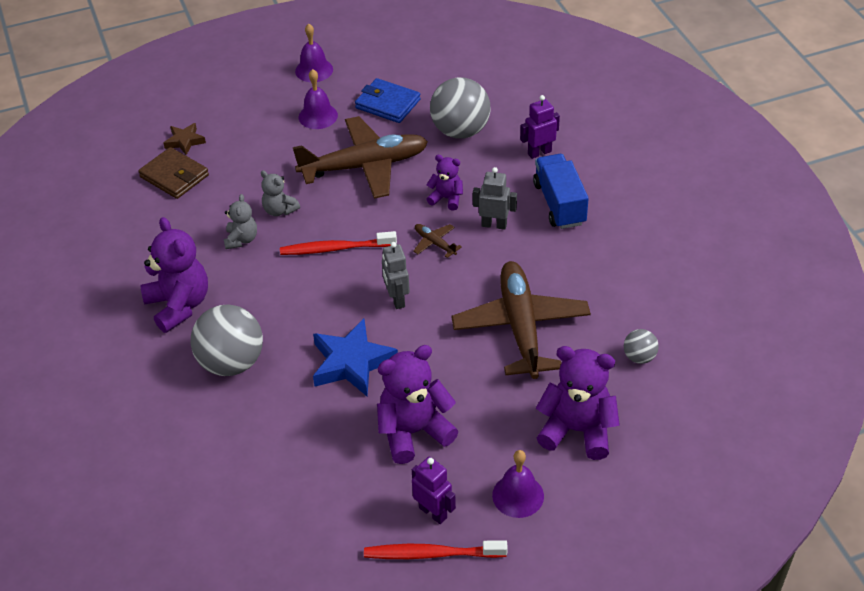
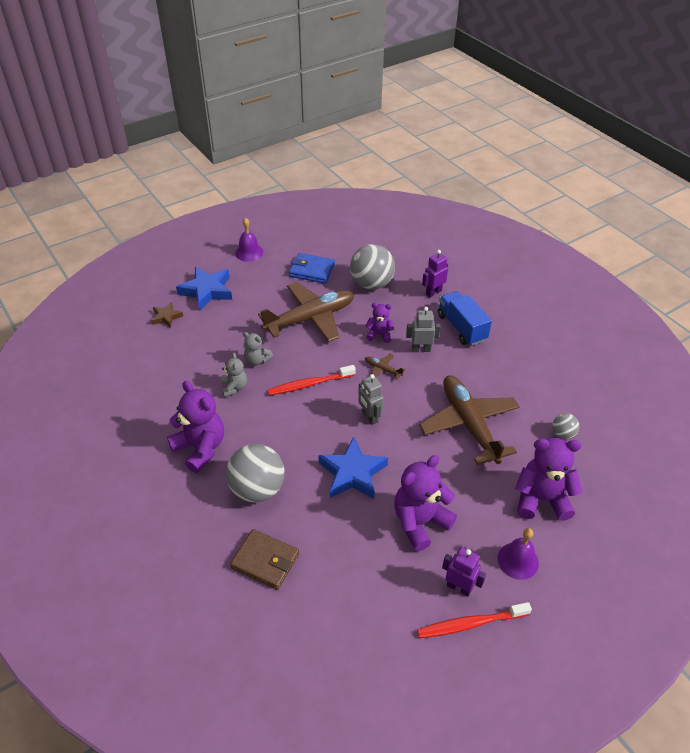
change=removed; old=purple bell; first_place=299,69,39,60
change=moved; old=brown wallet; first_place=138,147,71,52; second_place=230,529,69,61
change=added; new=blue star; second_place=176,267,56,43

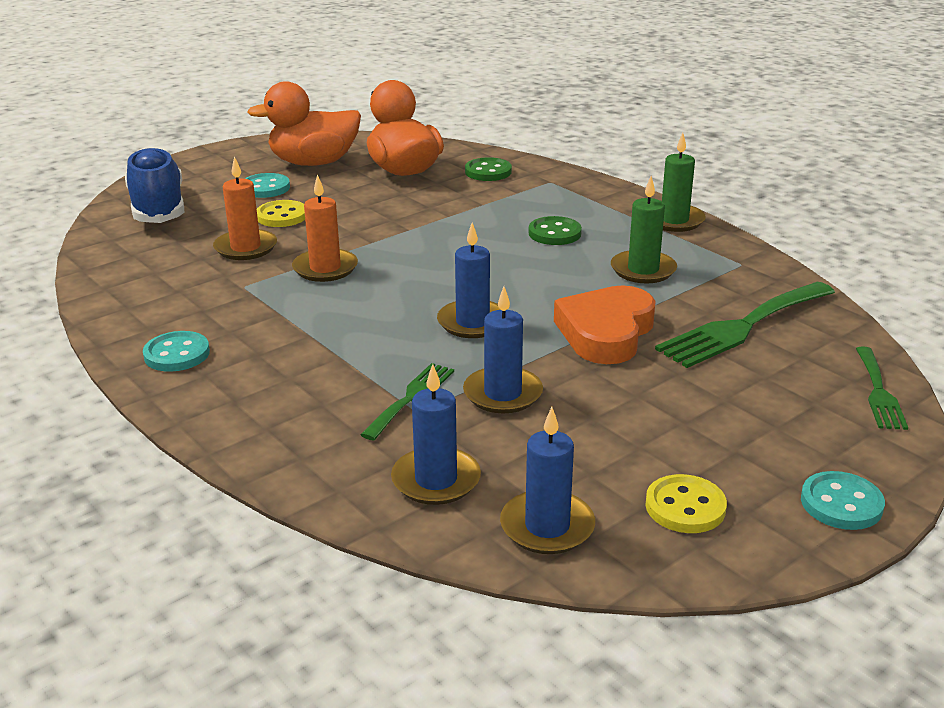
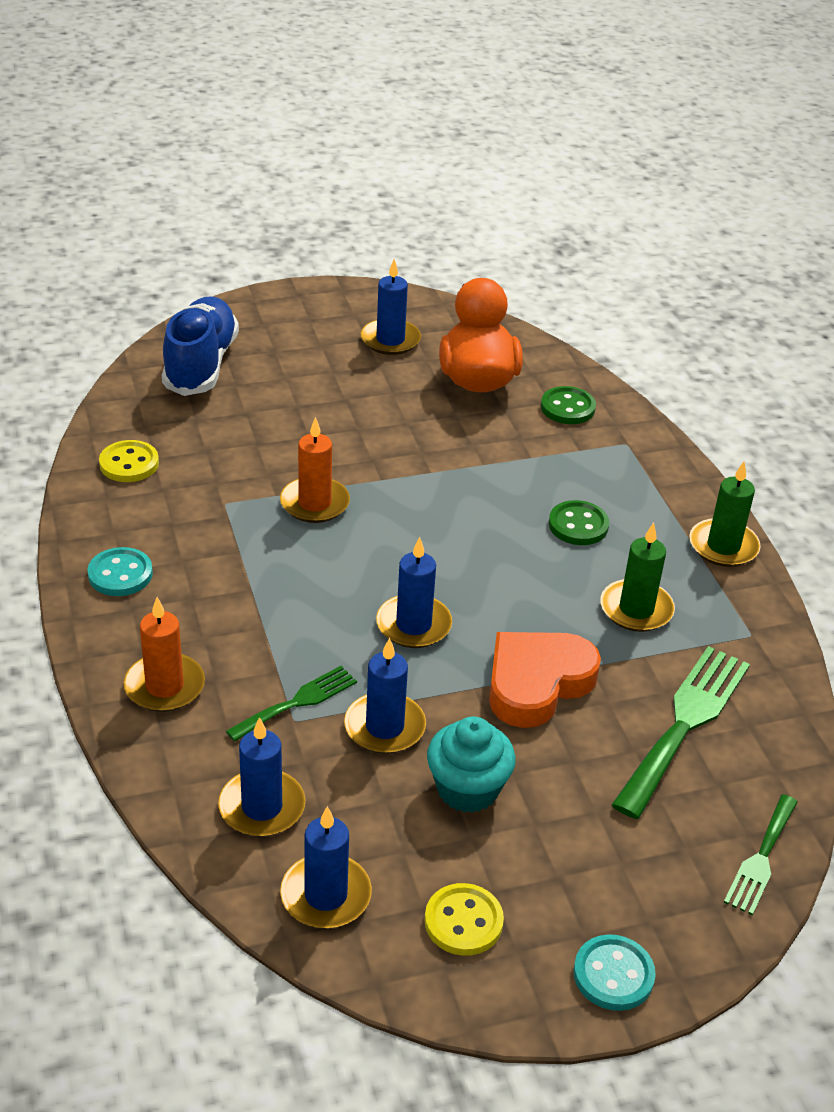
change=replaced; old=orange duck; new=blue candle; first_place=247,81,114,85; second_place=361,259,60,96
change=moved; old=orange candle; first_place=213,156,64,104; second_place=124,597,81,115
change=removed; old=turquoise button; first_place=245,173,45,25
change=moved; old=yellow button; first_place=257,200,48,27; second_place=99,440,60,42
change=turned; old=green fork; first_place=655,282,180,86; second_place=612,646,138,173; degrees=135
change=added; new=turquoise cupcake; second_place=427,716,89,97

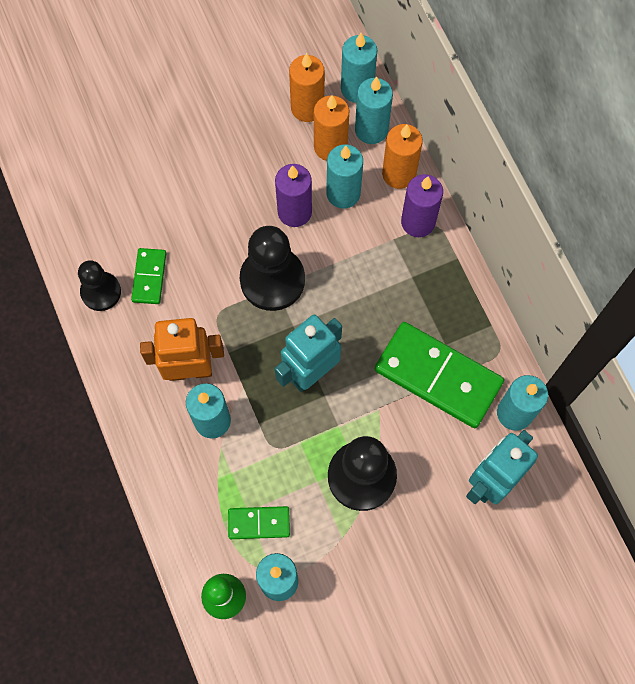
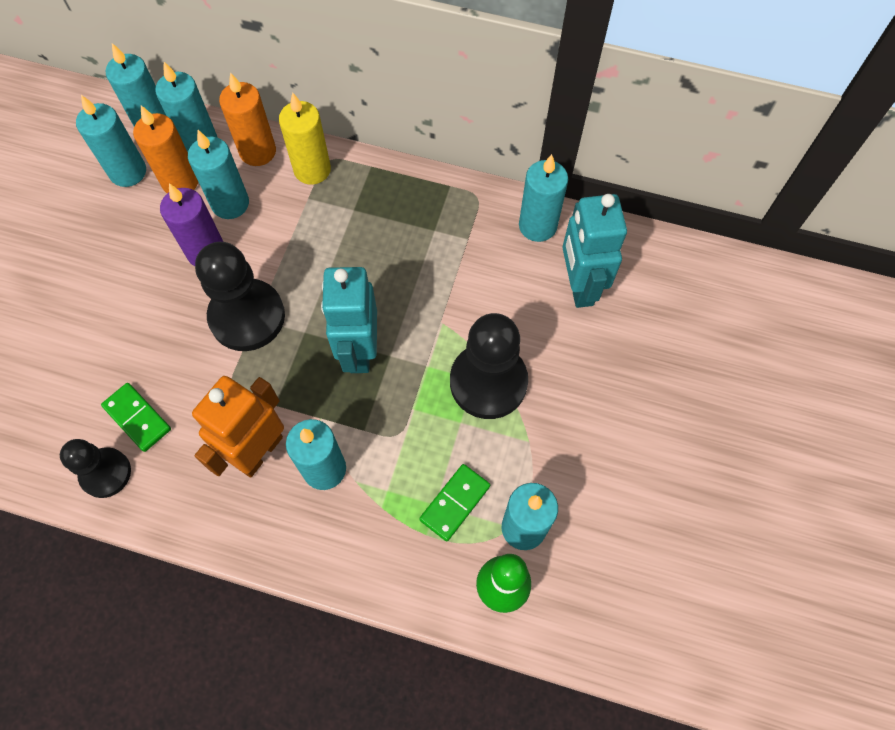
change=recoloured; old=orange candle; new=turquoise candle; first_place=289,53,36,69; second_place=76,95,70,92
change=recoloured; old=purple candle; new=yellow candle; first_place=401,174,42,63; second_place=279,92,52,93
change=removed; old=green domino; first_place=375,322,129,106

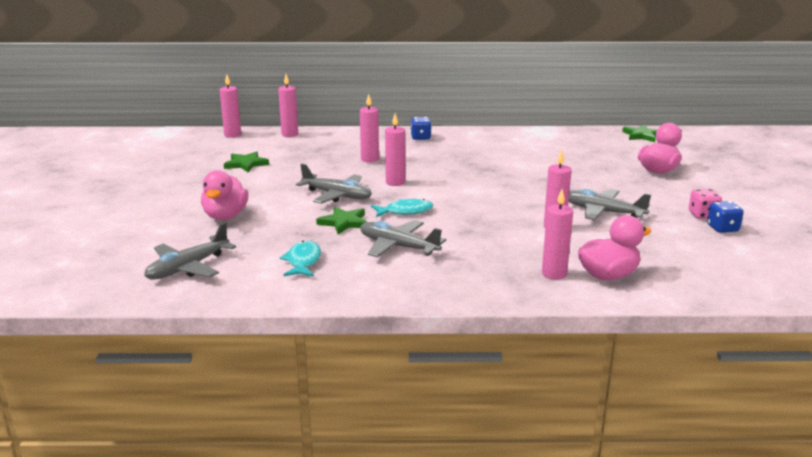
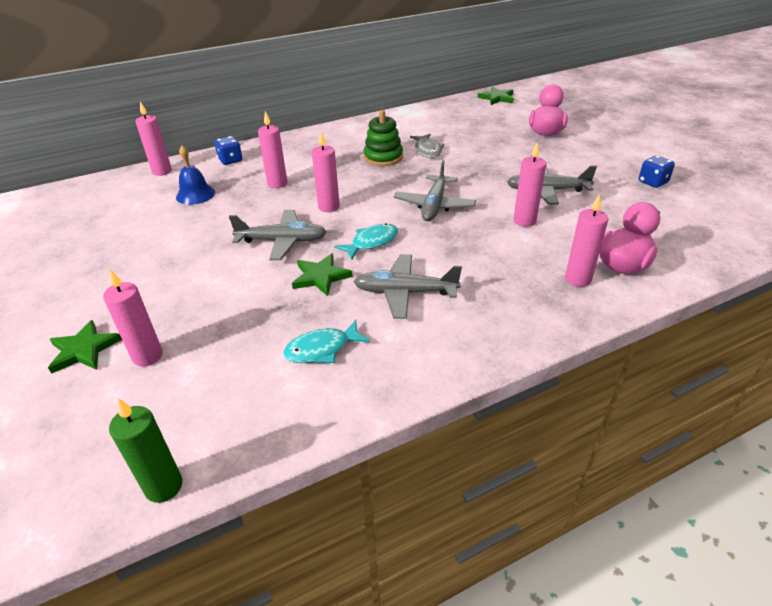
change=moved; old=pink candle; first_place=220,75,21,63; second_place=103,269,60,97
change=moved; old=blue dice; first_place=410,117,21,23; second_place=214,136,28,29
change=moved; old=green star; first_place=224,151,45,21; second_place=48,320,74,54
change=removed; old=pink duck; first_place=201,170,47,50
change=removed; old=pink dice; first_place=689,189,33,30
change=moved; old=grey plane; first_place=144,222,92,58; second_place=394,160,82,61
change=turned; old=turquoise fish; first_place=280,241,41,35; second_place=283,320,87,43; degrees=-90
change=added; new=green stacking toy; second_place=364,110,39,56
change=added; new=grey fish; second_place=410,134,34,24
change=added; new=blue bell; second_place=176,146,39,59
change=added; new=green candle; second_place=109,398,73,105

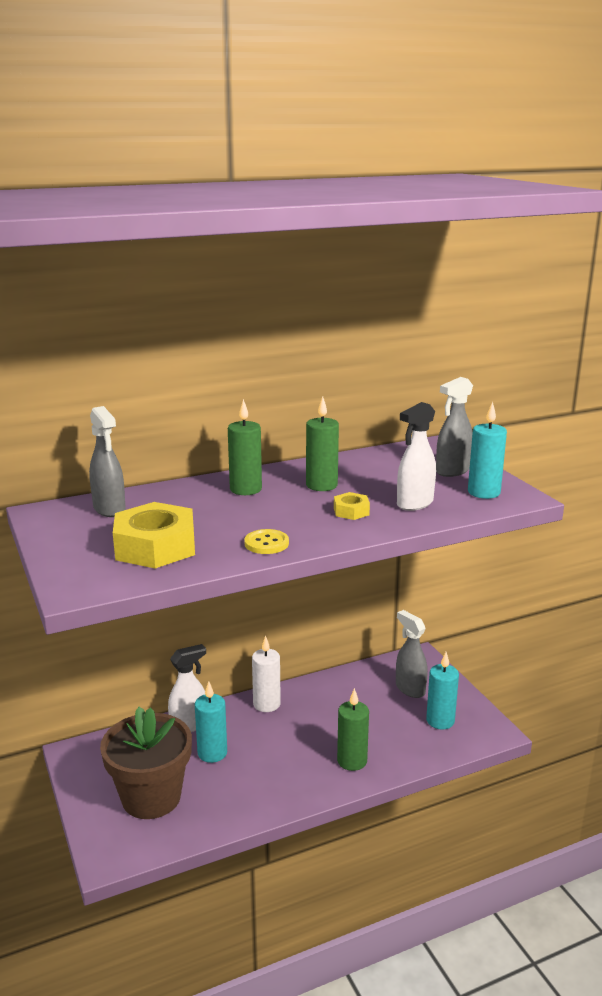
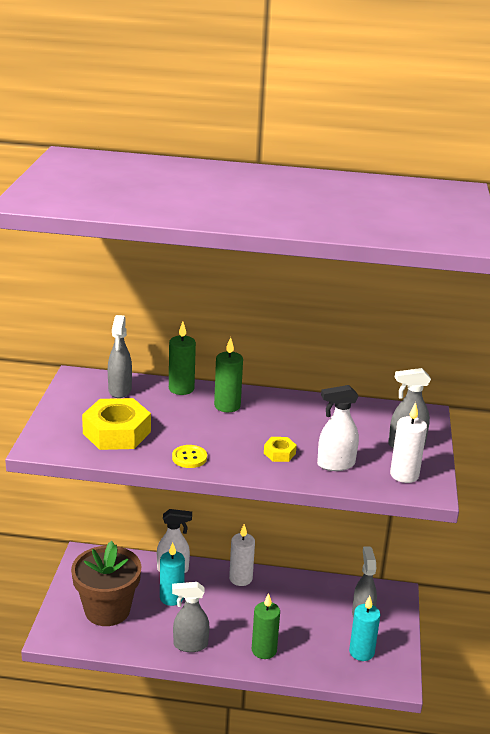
change=moved; old=green candle; first_place=306,396,33,95; second_place=169,322,27,73
change=recoloured; old=turquoise candle; new=white candle; first_place=468,401,39,98; second_place=390,402,37,81
change=added; new=grey spray bottle; second_place=172,582,37,70

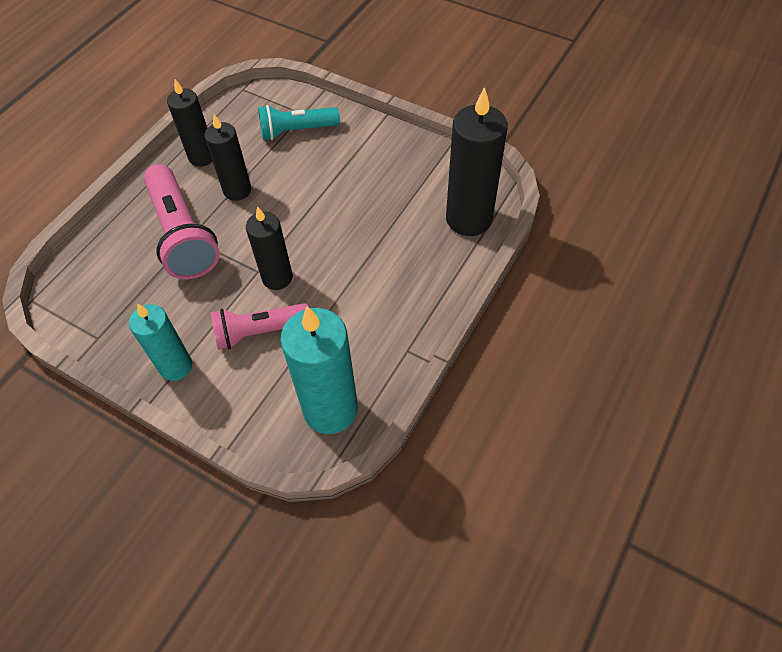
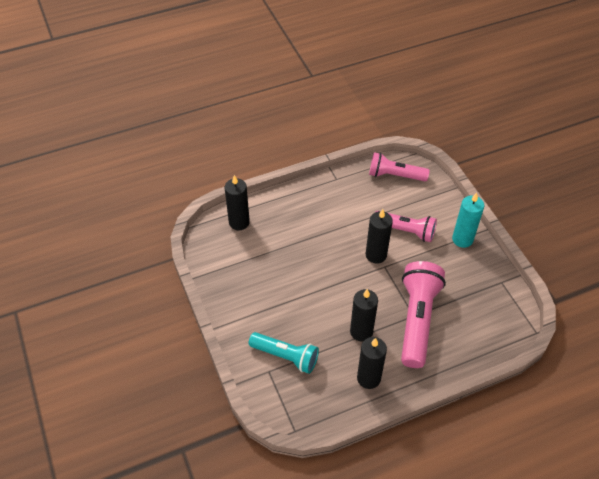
change=resized; old=black candle; first_place=446,87,62,149; second_place=225,175,25,55; factor=0.63
change=replaced; old=turquoise candle; new=pink flashlight; first_place=280,306,78,128; second_place=369,152,61,29

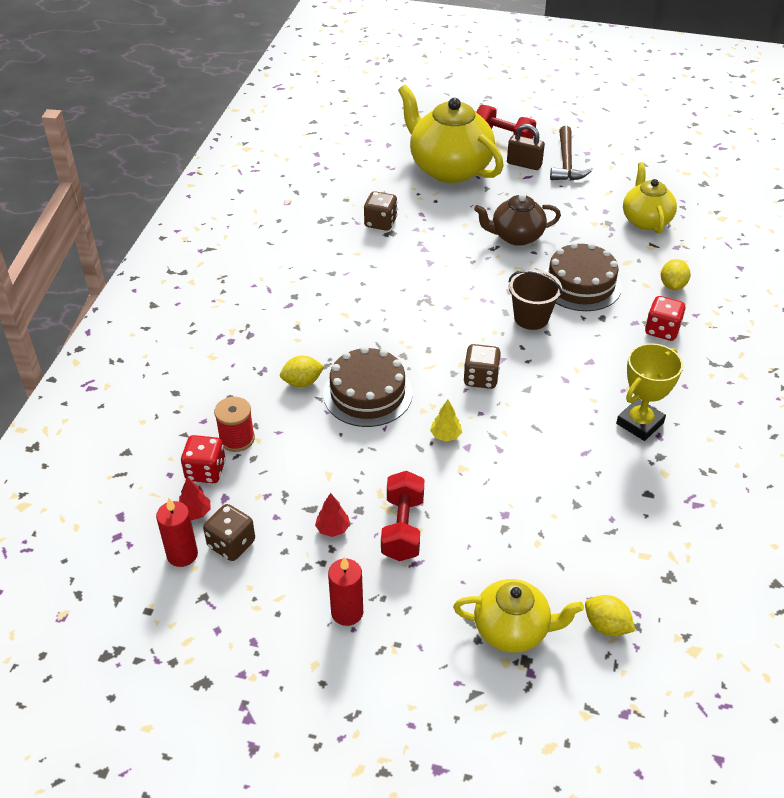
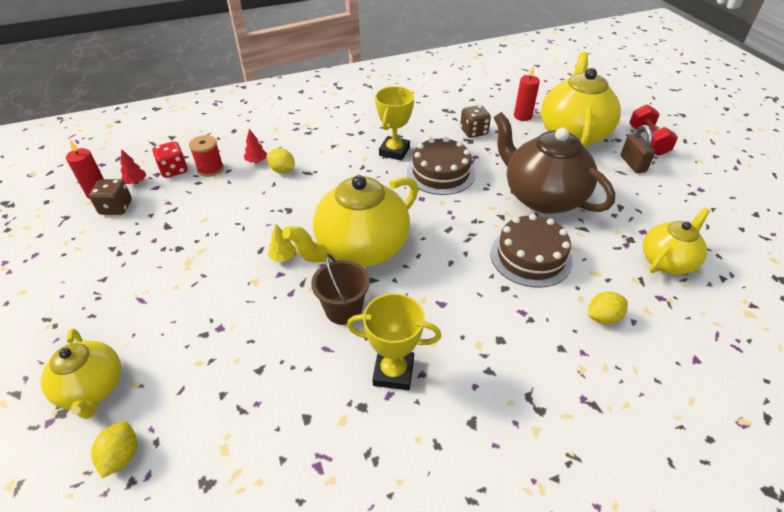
change=removed; old=brown hammer; first_place=550,126,42,55
change=resized; old=brown teapot; first_place=474,194,87,52; second_place=493,112,122,102; factor=1.69
change=moved; old=brown bucket; first_place=509,270,53,60; second_place=311,254,59,71
change=removed; old=red dice; first_place=645,296,41,45
change=replaced; old=brown dice; new=yellow teapot; first_place=464,344,37,45; second_place=282,175,136,92
change=moved; old=brown cake; first_place=323,346,89,81; second_place=407,137,68,58
change=removed; old=red dumbbell; first_place=381,471,43,90
change=moved; old=red tree; first_place=315,493,35,44; second_place=244,129,23,34
change=moved; old=red candle; first_place=328,557,35,69; second_place=514,66,26,55
change=added; new=yellow trophy; second_place=375,86,39,75

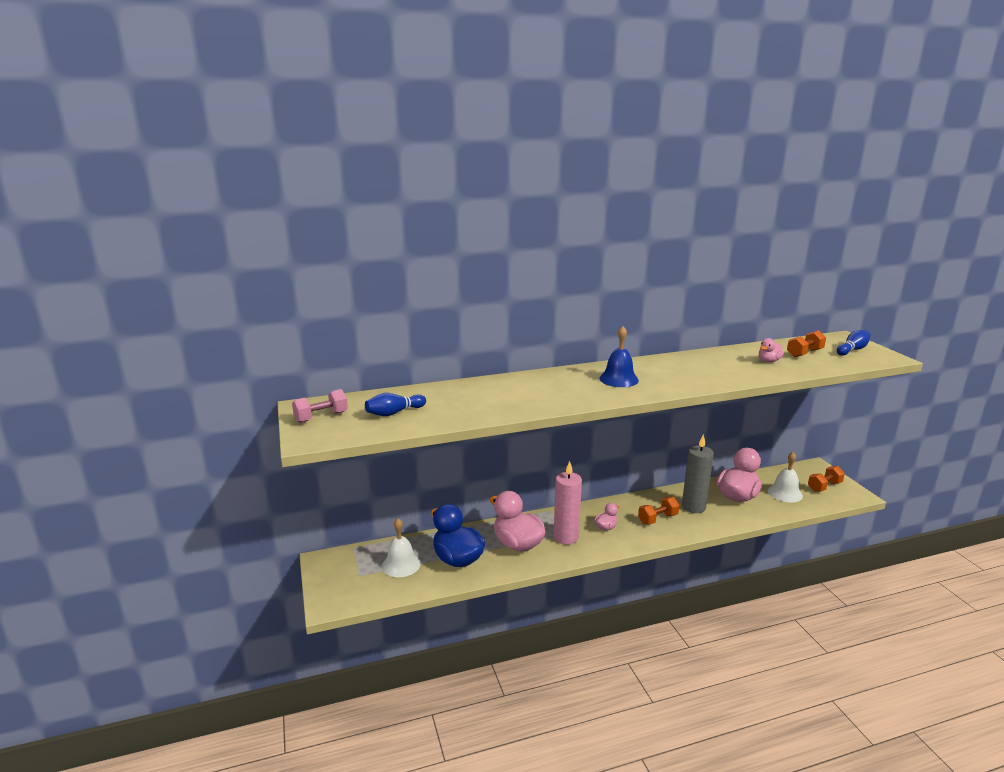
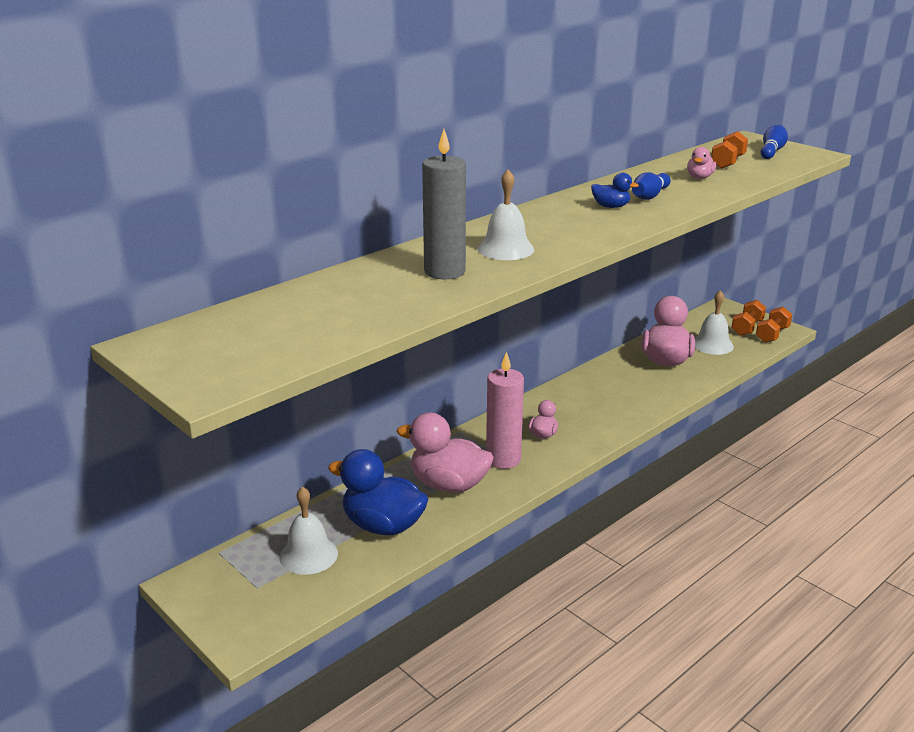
change=removed; old=blue bell; first_place=599,326,40,61
change=removed; old=pink dumbbell; first_place=292,389,56,34
change=moved; old=blue bowling pin; first_place=365,393,61,23; second_place=632,172,39,28
change=moved; old=grey candle; first_place=682,434,32,79; second_place=422,129,44,150
change=moved; old=orange dumbbell; first_place=638,497,41,27; second_place=756,307,36,36
change=added; new=white bell; second_place=478,170,56,90
change=added; new=blue duck; second_place=591,173,48,35

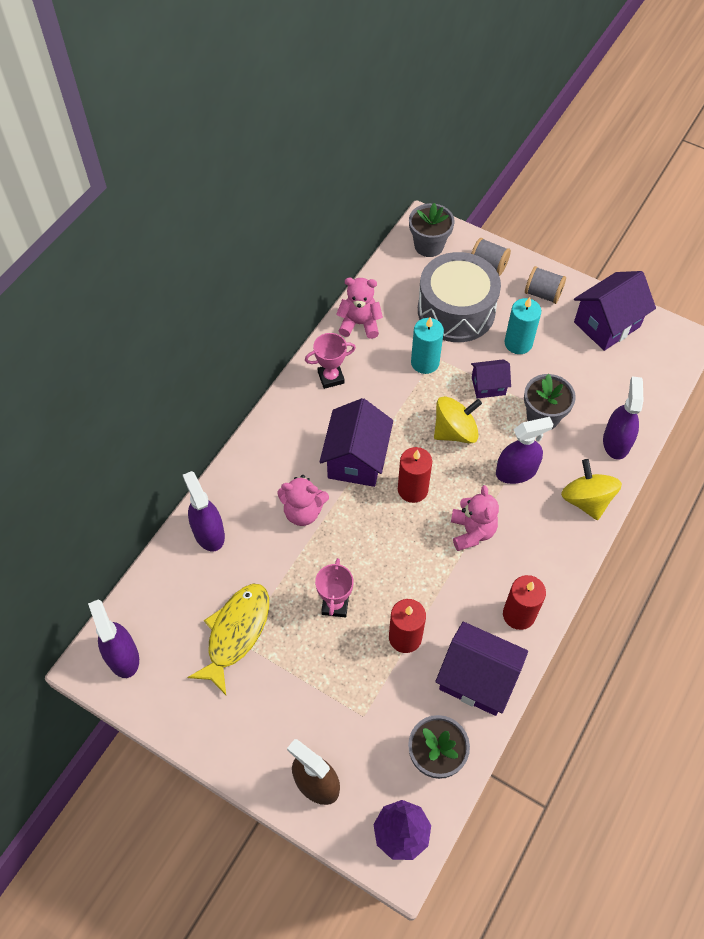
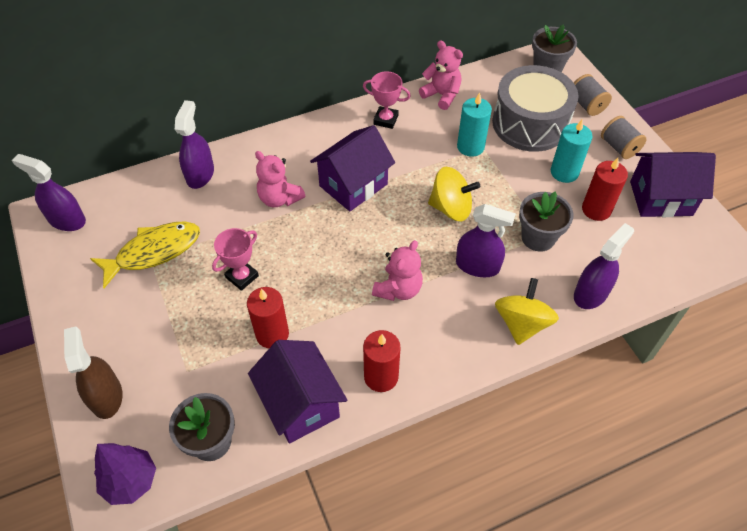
change=removed; old=purple house; first_place=471,359,40,40
change=moved; old=red candle; first_place=398,447,34,56; second_place=582,158,46,63
change=turned; old=purple spray bottle; first_place=88,599,51,79; second_place=12,154,74,77; degrees=-75

